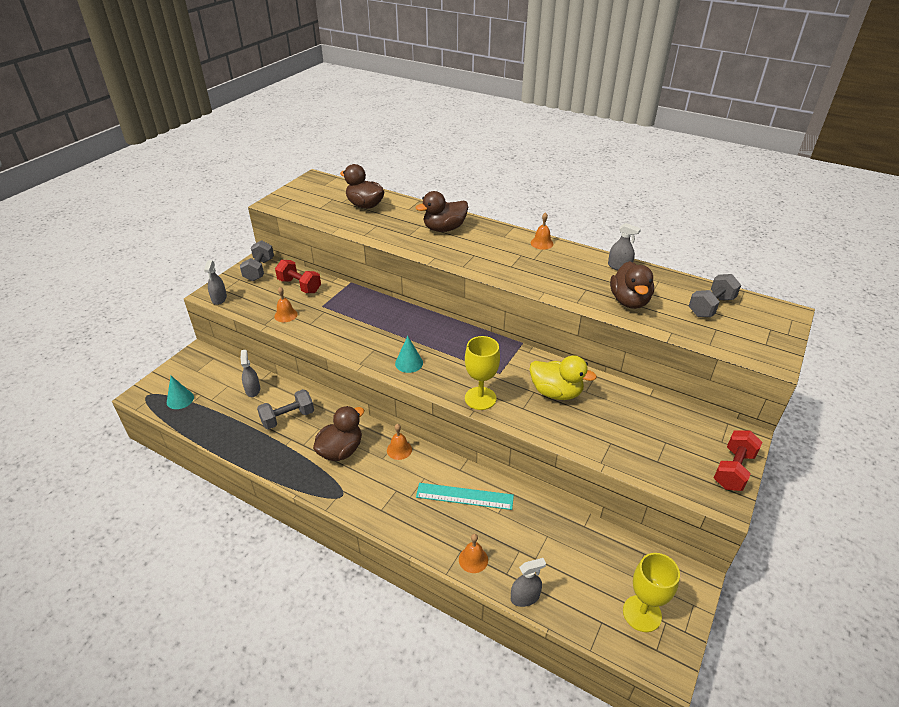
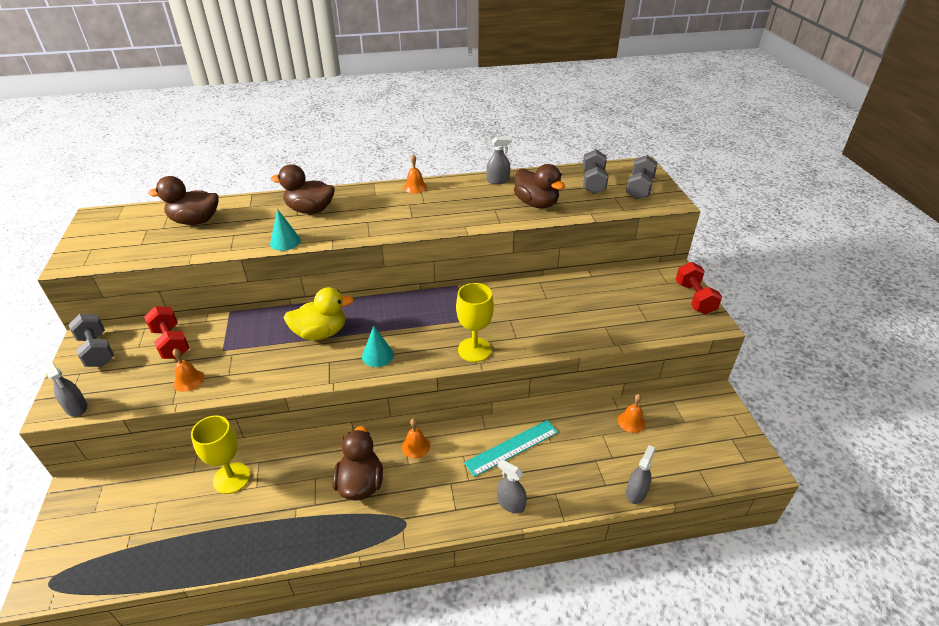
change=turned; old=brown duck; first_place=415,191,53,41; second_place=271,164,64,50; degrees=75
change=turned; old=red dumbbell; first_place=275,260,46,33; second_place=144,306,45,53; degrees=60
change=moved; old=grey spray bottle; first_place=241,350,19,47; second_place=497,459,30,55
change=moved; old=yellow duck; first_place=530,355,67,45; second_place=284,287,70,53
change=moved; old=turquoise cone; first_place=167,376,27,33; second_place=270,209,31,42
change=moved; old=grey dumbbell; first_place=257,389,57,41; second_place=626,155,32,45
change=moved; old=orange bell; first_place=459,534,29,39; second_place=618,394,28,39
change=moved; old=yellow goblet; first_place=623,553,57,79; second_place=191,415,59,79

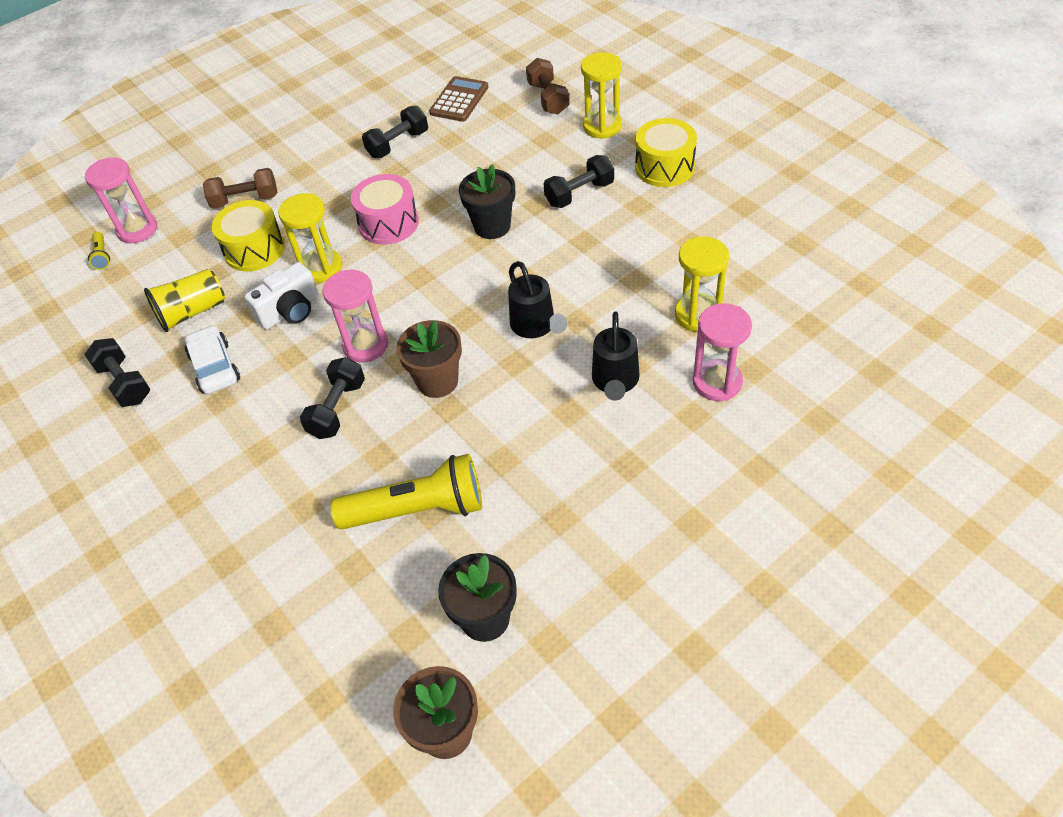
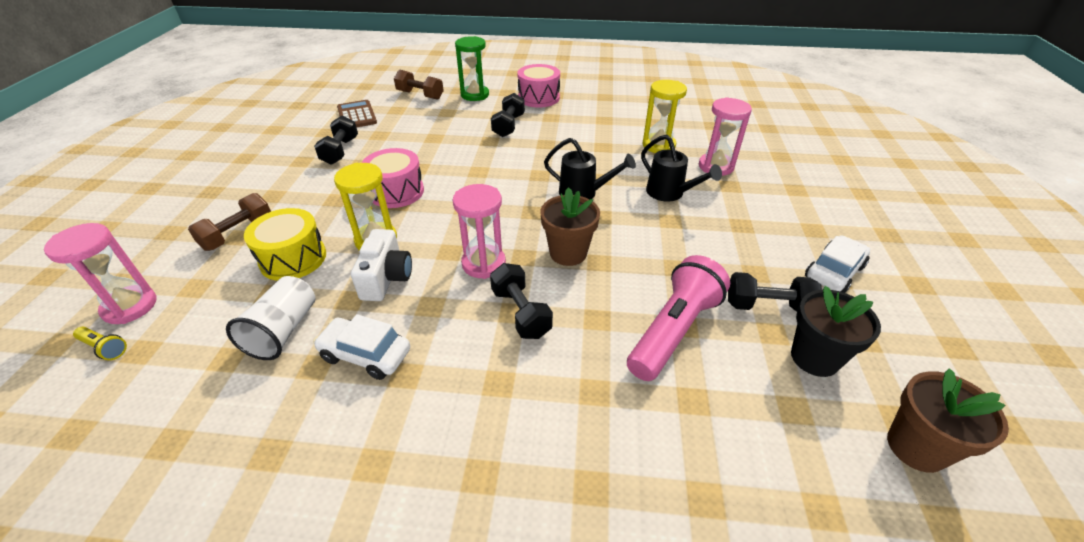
change=recoloured; old=yellow hourglass; new=green hourglass; first_place=581,52,41,87; second_place=455,36,34,65
change=recoloured; old=yellow drum; new=pink drum; first_place=635,118,62,69; second_place=517,64,43,44
change=removed; old=black flower pot; first_place=459,164,56,75
change=recoloured; old=yellow cup; new=white cup; first_place=144,269,81,63; second_place=226,276,90,84
change=moved; old=black dumbbell; first_place=84,338,67,69; second_place=728,272,94,40
change=recoloured; old=yellow flashlight; new=pink flashlight; first_place=330,454,152,75; second_place=627,255,103,126
change=added; new=white car; second_place=805,235,65,58

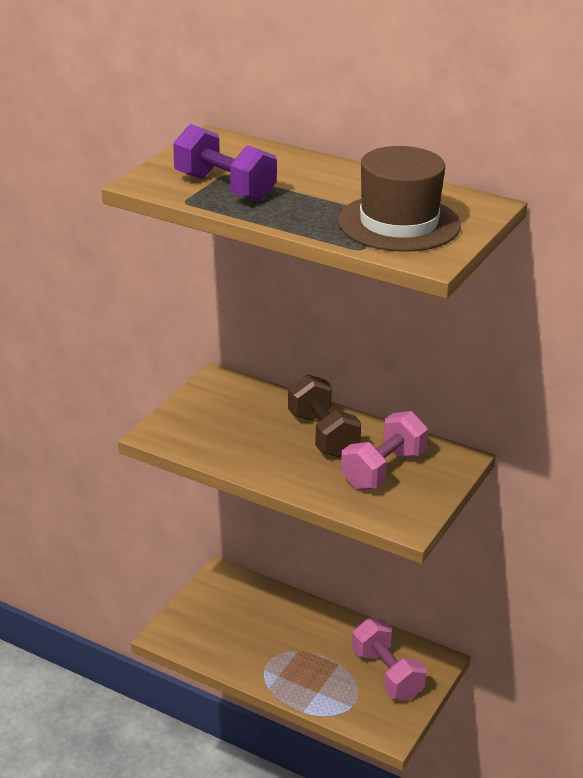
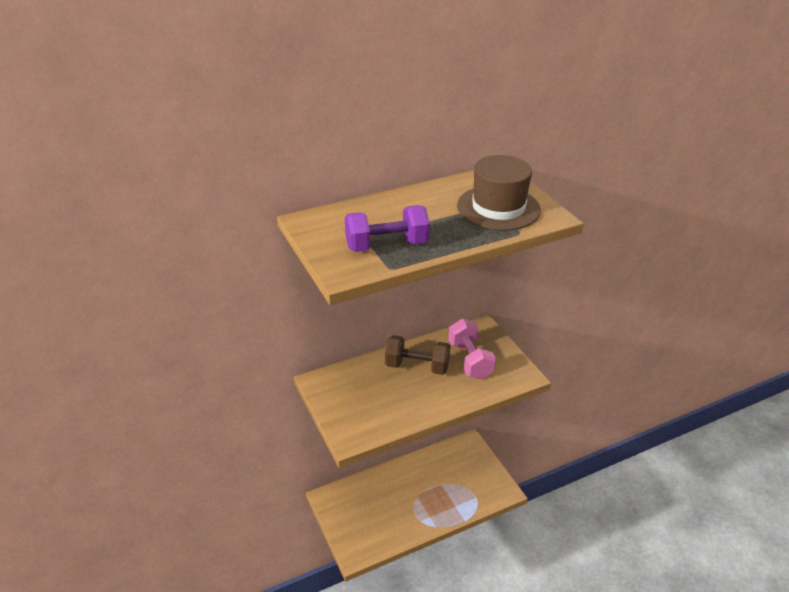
change=removed; old=pink dumbbell; first_place=352,618,75,82

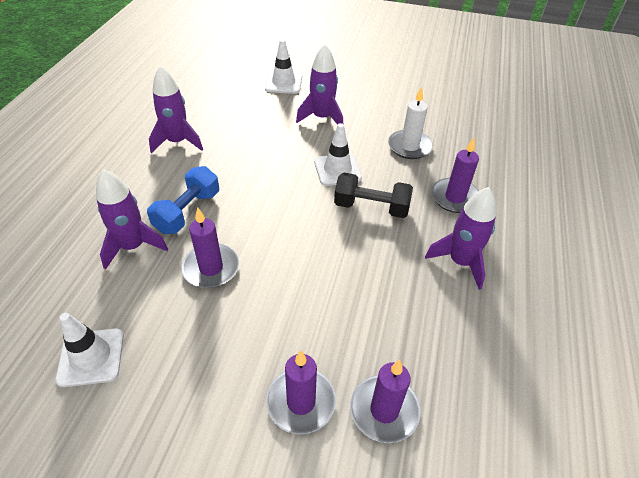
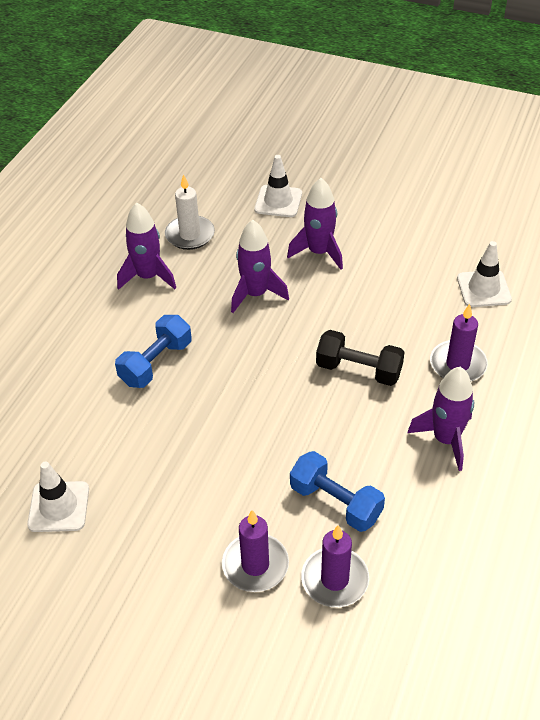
change=moved; old=white candle; first_place=388,87,45,72; second_place=165,174,50,76
change=moved; old=white traffic cone; first_place=314,123,48,63; second_place=457,241,55,66
change=moved; old=purple rocket; first_place=96,169,72,101; second_place=231,219,58,94
change=removed; old=purple candle; first_place=181,207,58,81
change=added; new=blue dumbbell; second_place=290,451,95,81

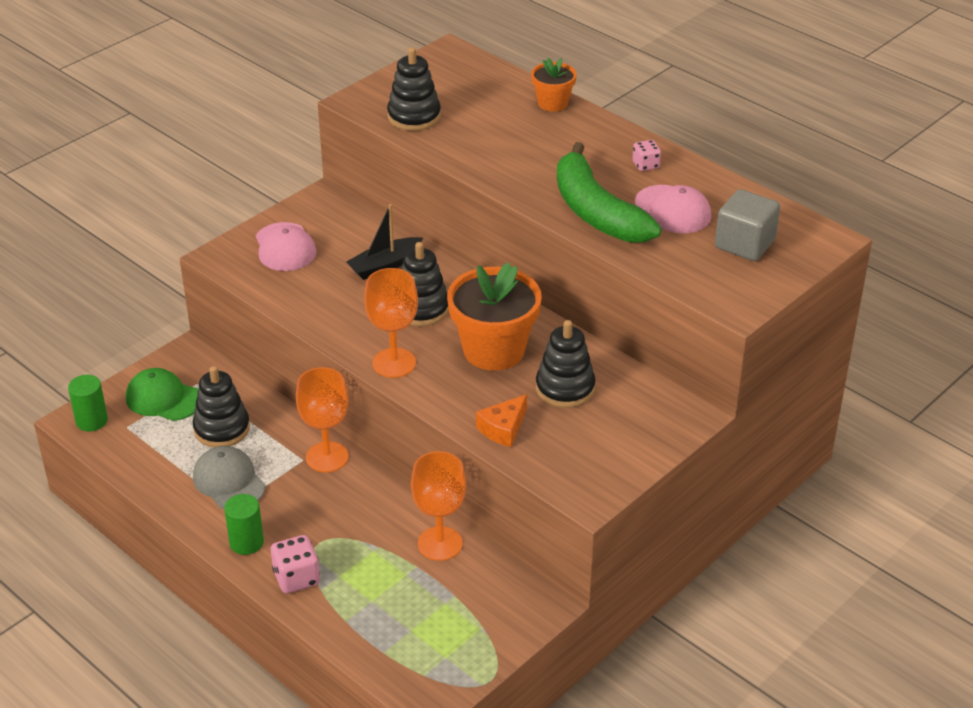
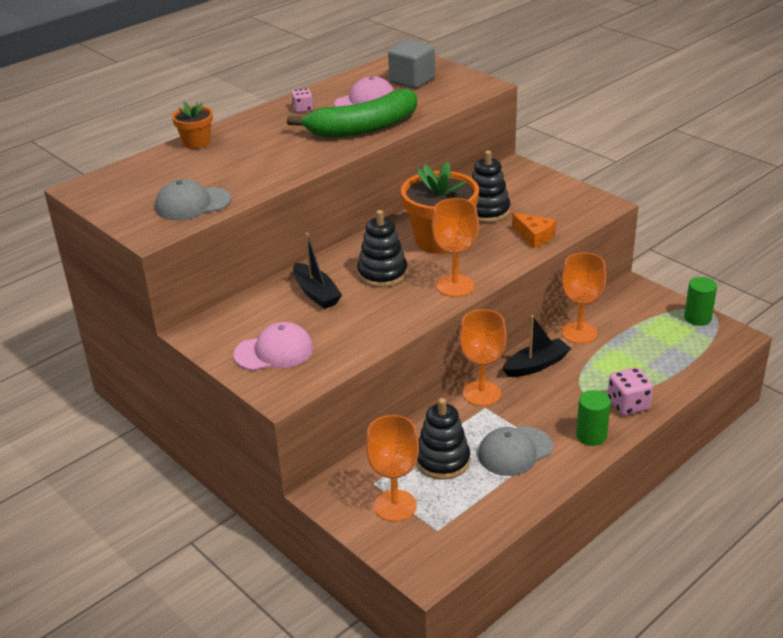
change=replaced; old=black stacking toy; new=grey cap; first_place=387,47,54,84; second_place=155,179,76,41
change=replaced; old=green cap; new=orange goblet; first_place=126,368,72,53; second_place=366,415,53,107
change=moved; old=green cylinder; first_place=68,375,40,56; second_place=684,277,33,49
change=added; new=black boat; second_place=502,315,69,62

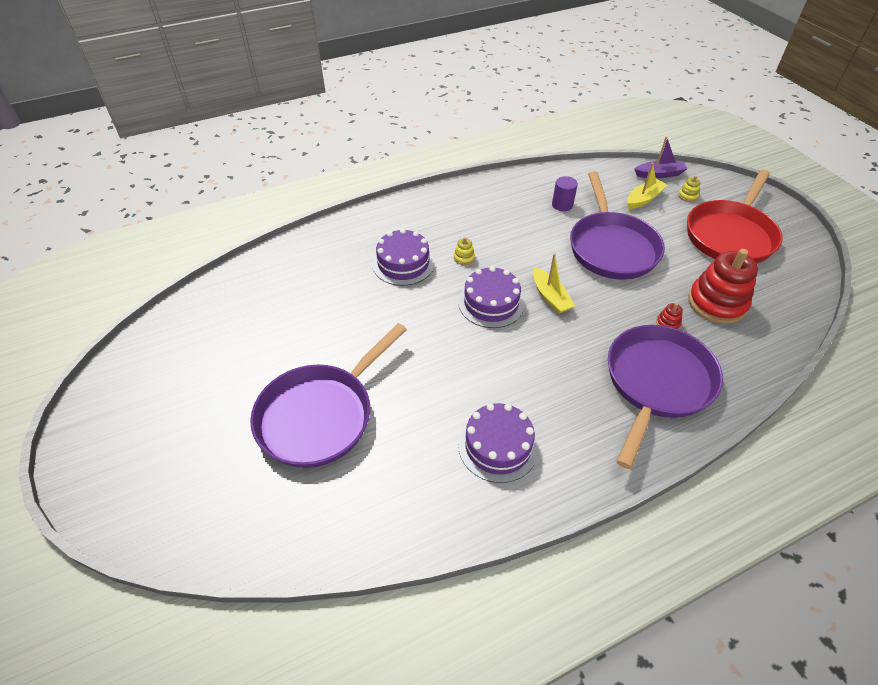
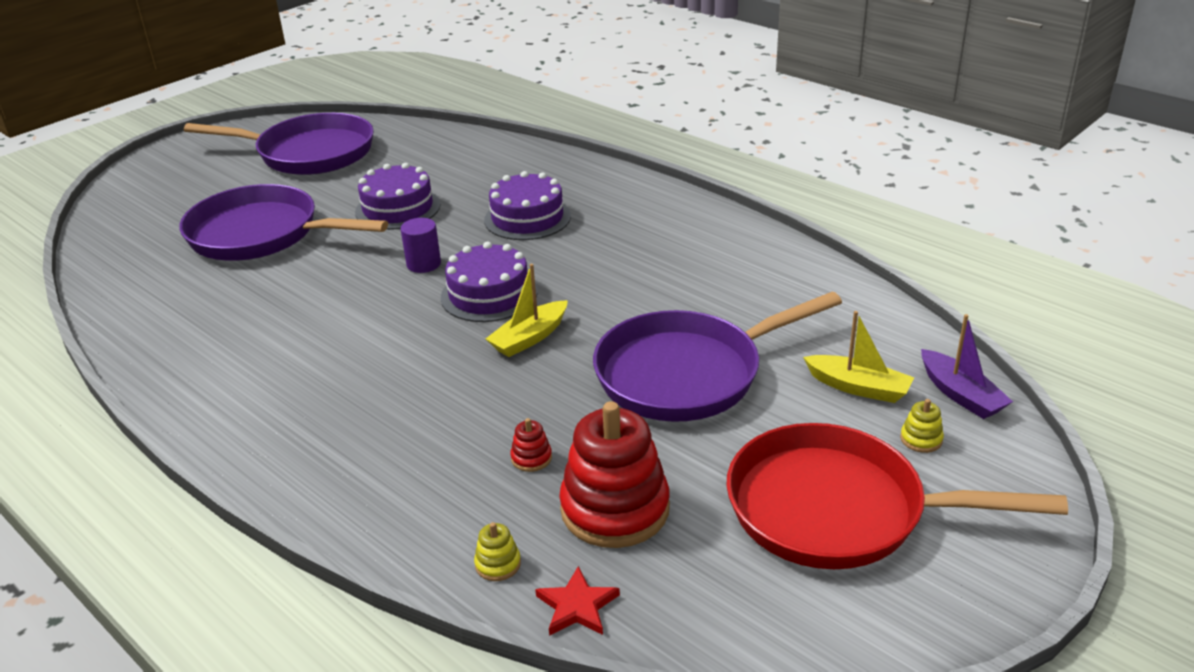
change=moved; old=purple cylinder; first_place=552,176,26,35; second_place=401,218,40,55
change=moved; old=yellow stacking toy; first_place=454,237,21,28; second_place=474,522,47,59
change=moved; old=purple pan; first_place=608,325,115,144; second_place=184,113,190,62
change=moved; old=purple cake; first_place=458,403,80,80; second_place=355,163,86,67
change=added; new=red star; second_place=535,566,85,70

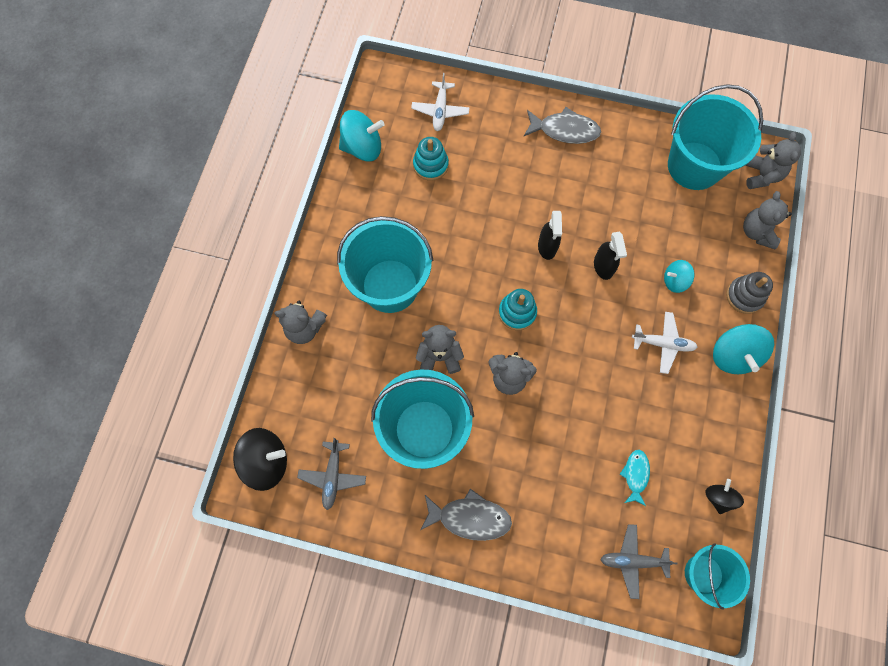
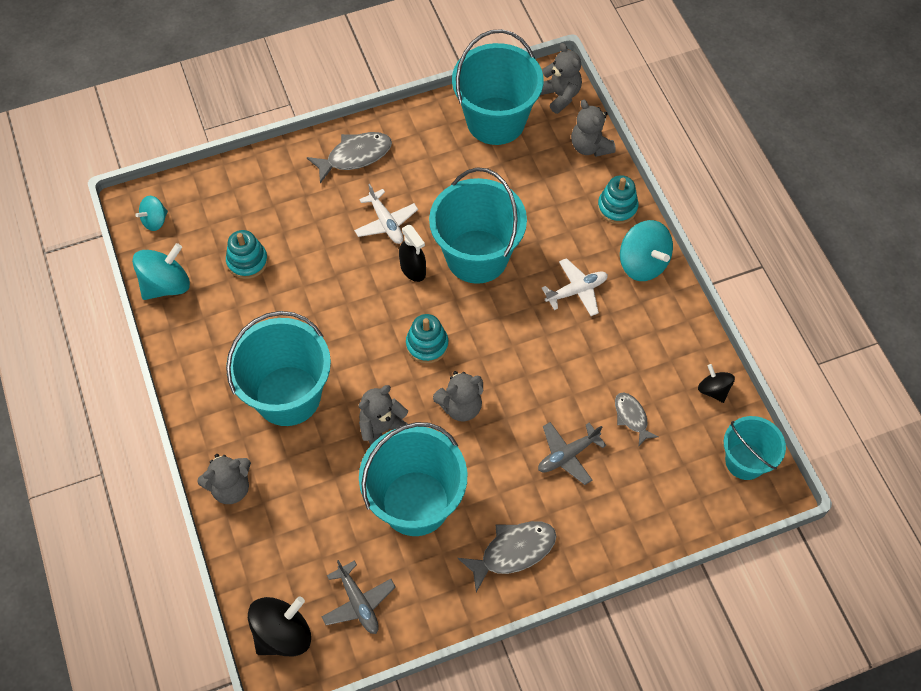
change=moved; old=white plane; first_place=411,73,59,58; second_place=354,184,64,60
change=replaced; old=black spray bottle; new=turquoise bucket; first_place=594,232,33,48; second_place=429,168,98,116
change=moved; old=turquoise spinning top; first_place=664,260,31,33; second_place=135,196,33,35
change=recoloured; old=grey stacking toy; new=turquoise stacking toy; first_place=726,272,47,42; second_place=598,175,41,49
change=recoloured; old=turquoise fish; new=grey fish; first_place=620,450,30,56; second_place=615,392,44,54
change=moved; old=grey plane; first_place=600,524,77,75; second_place=538,422,68,63

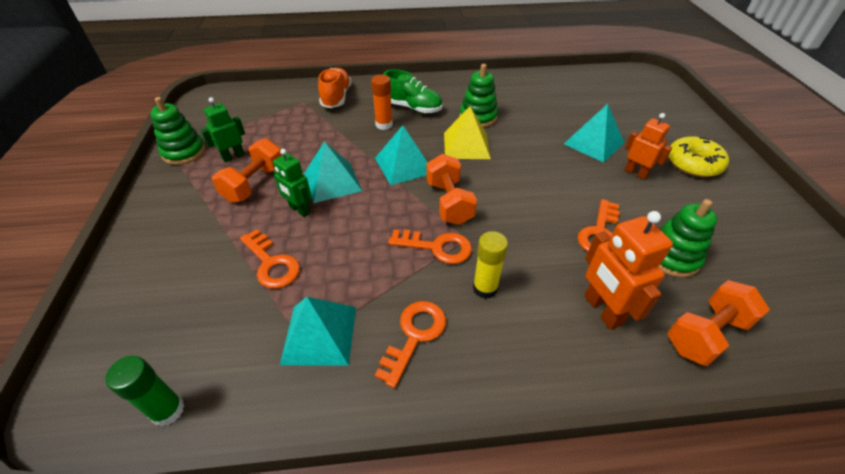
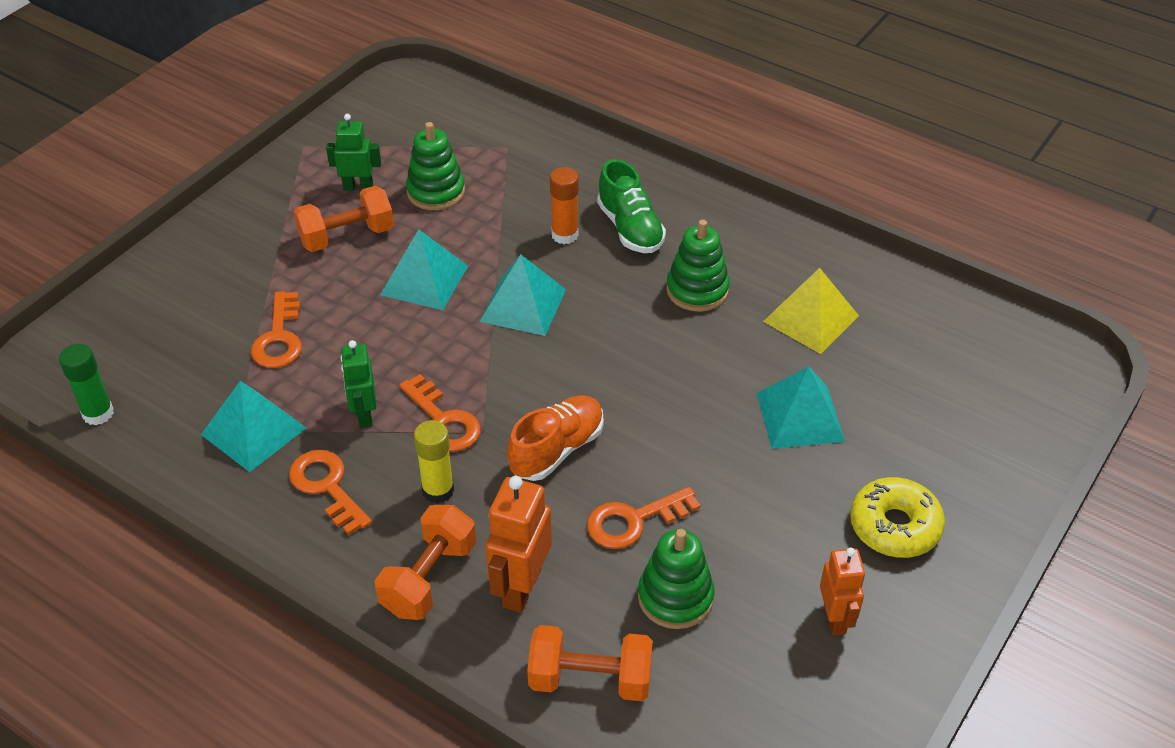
change=moved; old=orange shoe; first_place=318,68,34,40; second_place=507,395,97,86
change=moved; old=green stacking toy; first_place=150,97,56,68; second_place=406,122,59,88
change=moved; old=yellow pyramid; first_place=444,106,47,53; second_place=763,268,96,86
change=moved; old=orange robot; first_place=624,113,48,67; second_place=820,548,45,88
change=moved; old=green robot; first_place=273,149,39,68; second_place=341,340,36,88
change=moved; old=orange dumbbell; first_place=426,154,51,71; second_place=375,505,101,115
change=turned; old=orange key; first_place=375,301,71,87; second_place=289,450,83,85; degrees=-105

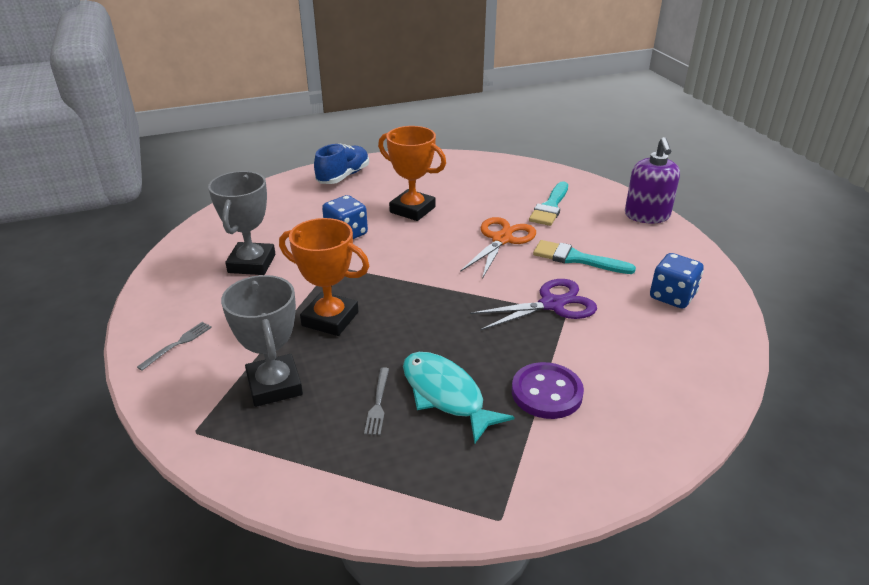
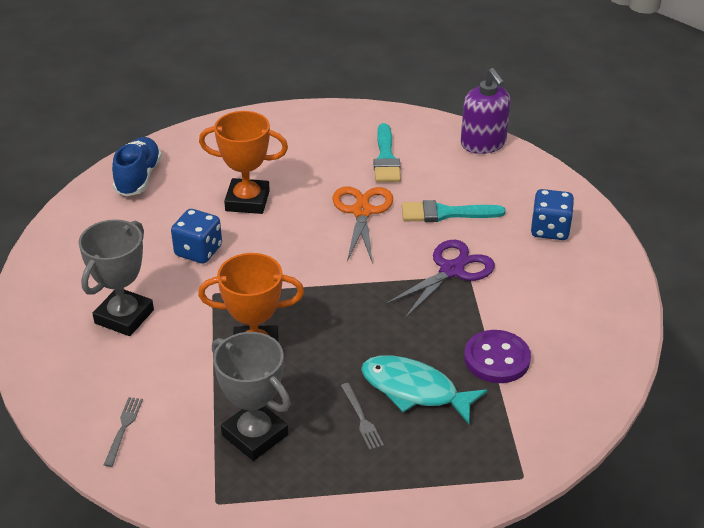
change=turned; old=grey trophy; first_place=208,171,67,104; second_place=78,219,76,117; degrees=45

